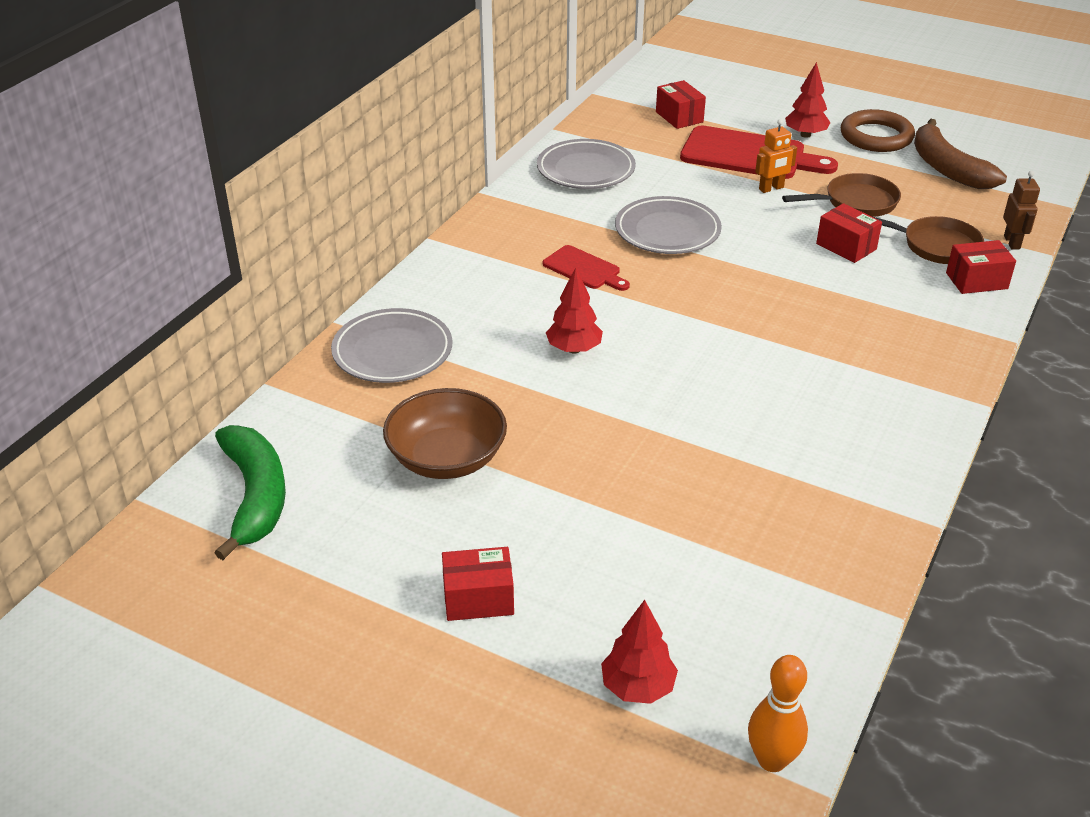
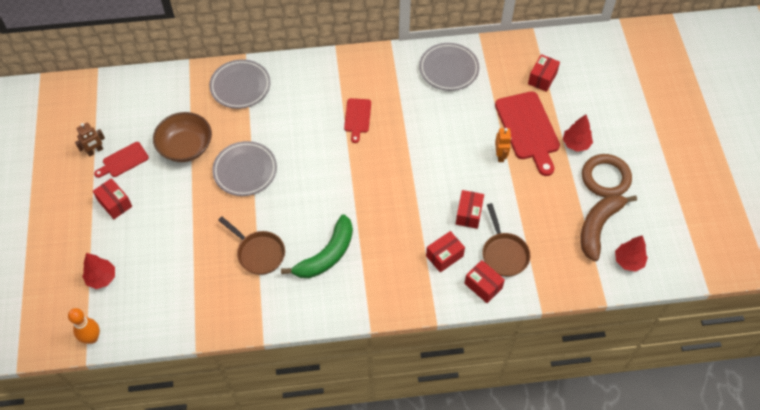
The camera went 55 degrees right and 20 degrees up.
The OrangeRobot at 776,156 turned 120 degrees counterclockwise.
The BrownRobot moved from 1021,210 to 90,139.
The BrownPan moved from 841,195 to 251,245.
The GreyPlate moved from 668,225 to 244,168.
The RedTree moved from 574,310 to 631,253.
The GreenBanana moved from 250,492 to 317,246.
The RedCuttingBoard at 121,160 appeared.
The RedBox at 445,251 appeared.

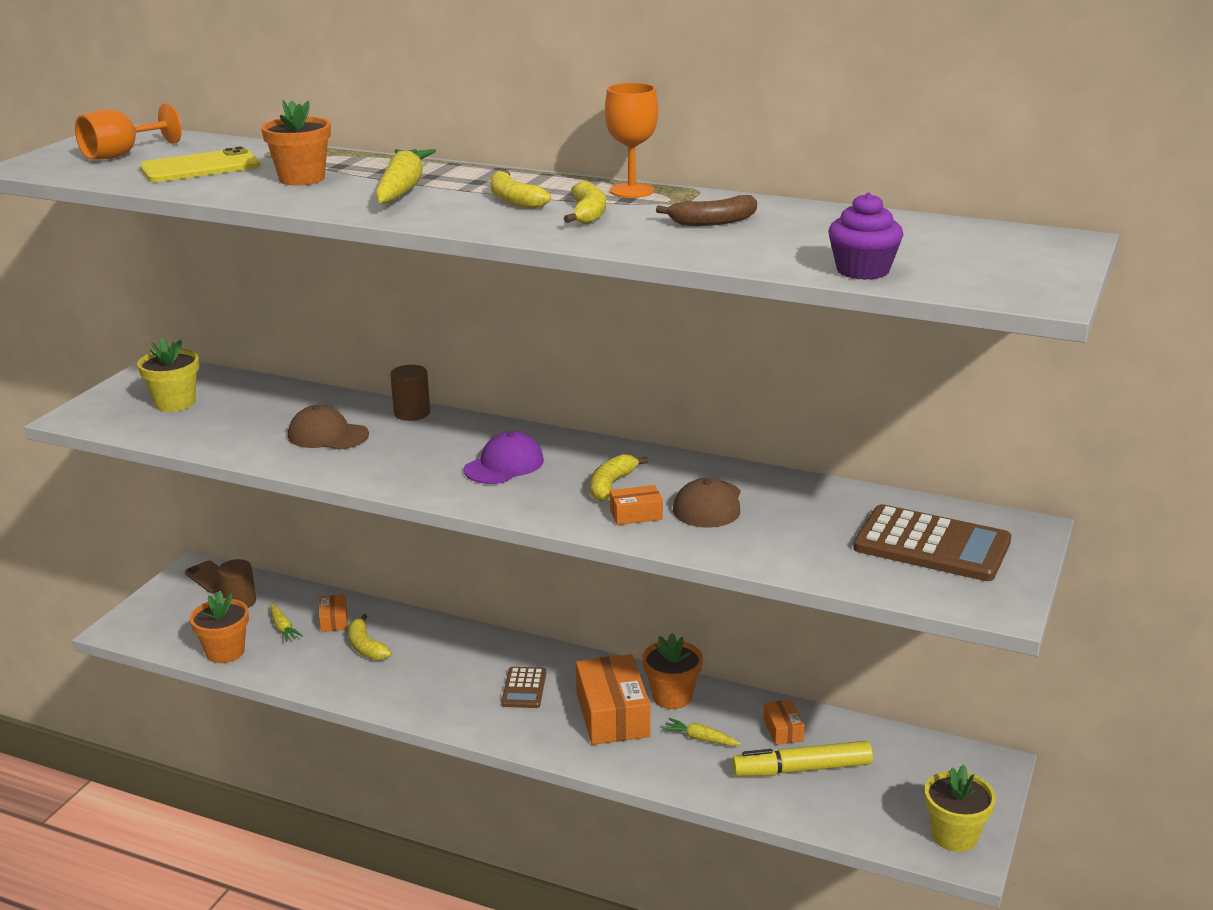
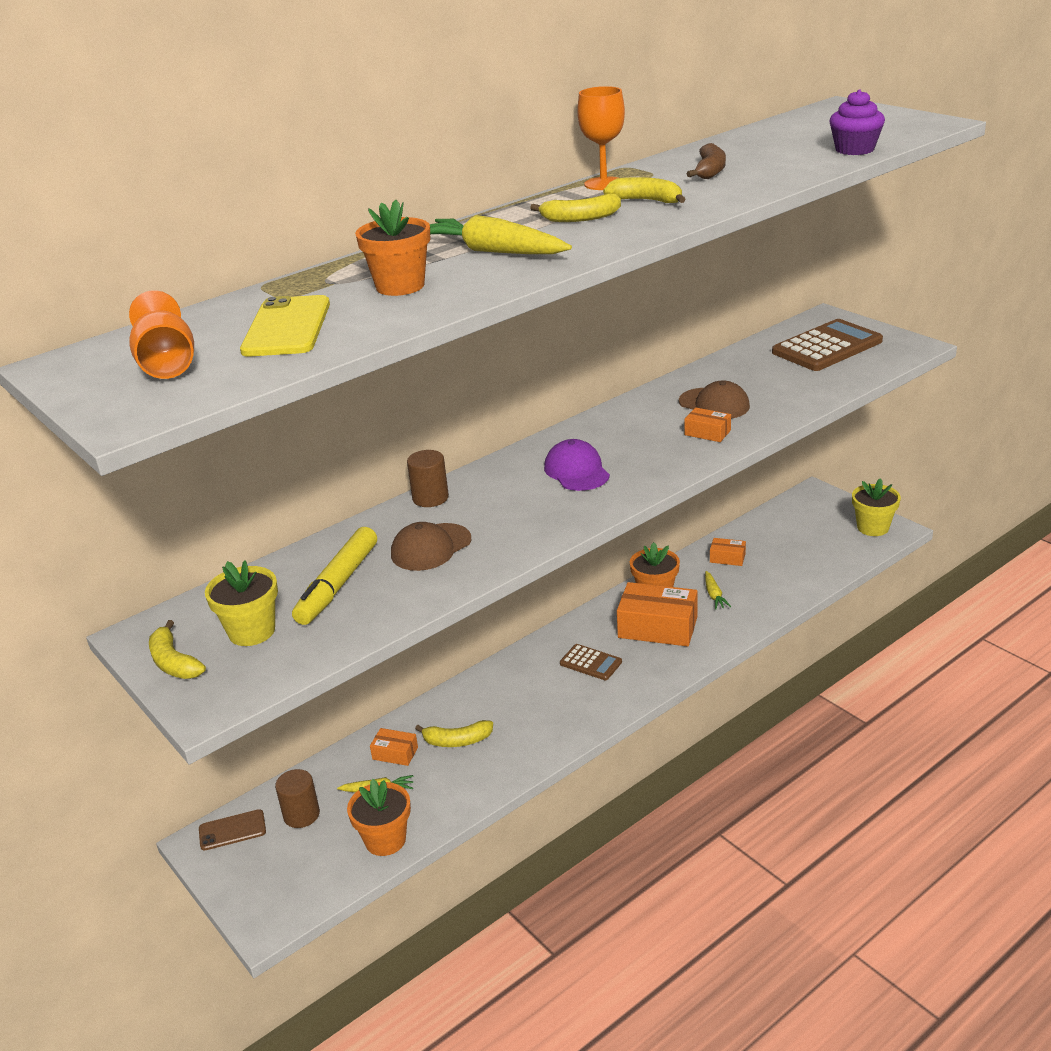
The camera went 60 degrees left and 5 degrees up.
The YellowBanana moved from 619,478 to 177,649.
The OrangeBox at 636,505 turned 75 degrees counterclockwise.
The YellowCarrot at 701,732 turned 60 degrees counterclockwise.
The YellowMarker moved from 802,758 to 334,576.

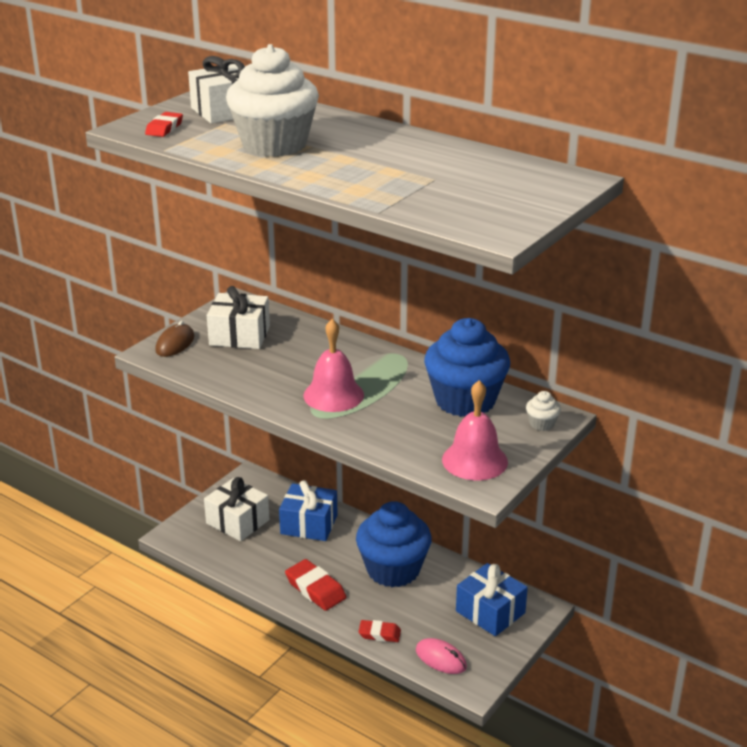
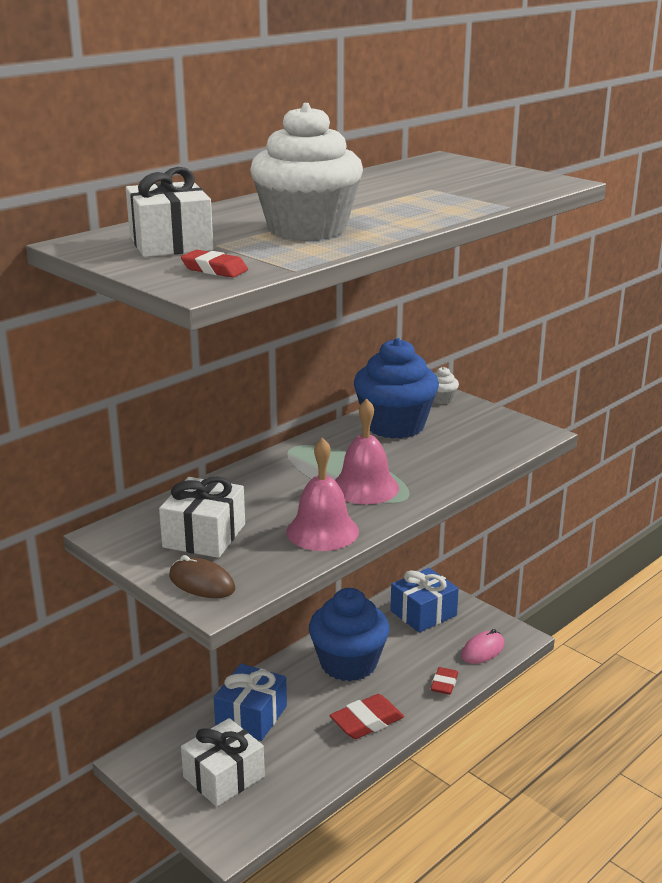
The camera went 80 degrees left and 5 degrees down.
The PinkBell moved from 475,430 to 322,494.

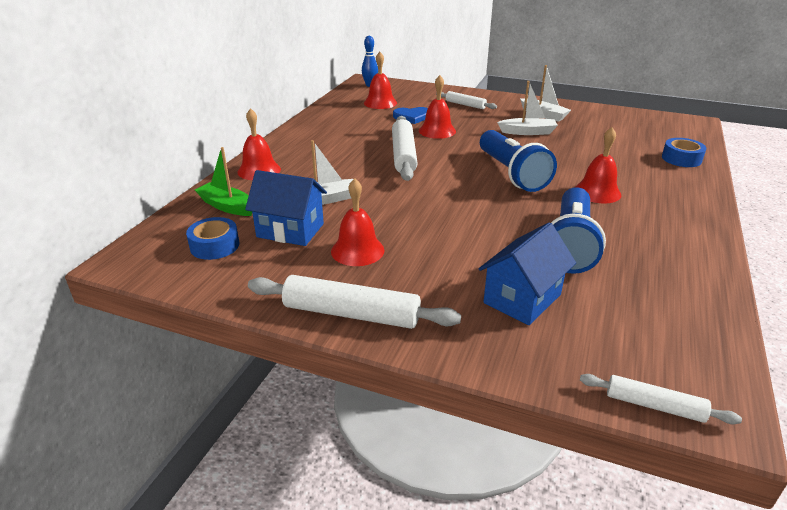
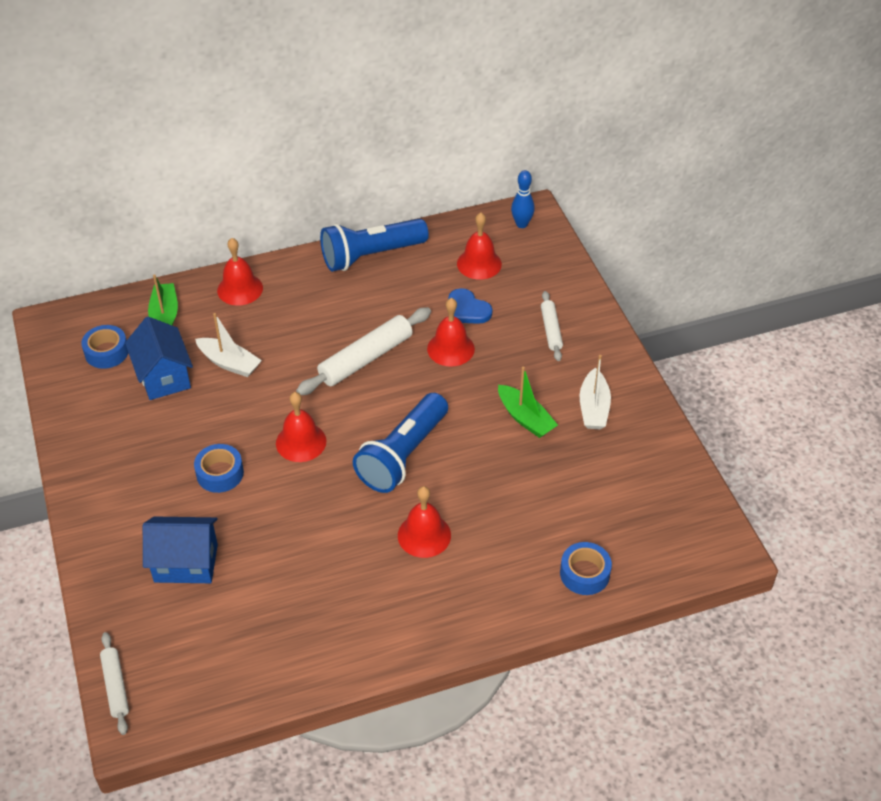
The camera went 50 degrees right and 15 degrees up.
The WhiteBoat at 527,108 became the GreenBoat at 528,402.
The RedBell moved from 357,222 to 301,427.
The BlueFlashlight moved from 578,230 to 374,245.
The WhiteRollingPin at 354,302 disappeared.
The BlueTape at 219,468 appeared.

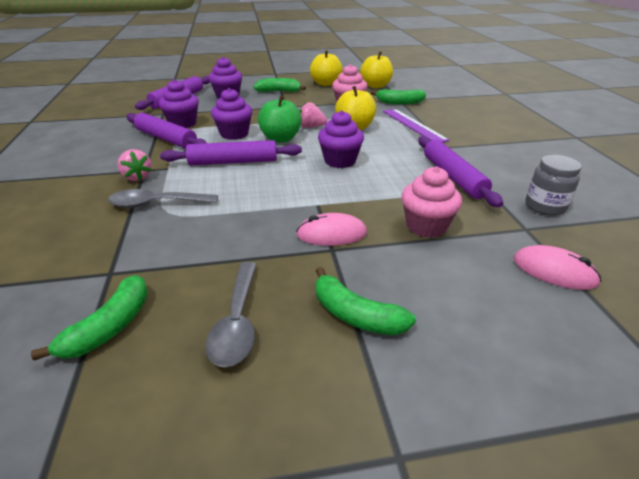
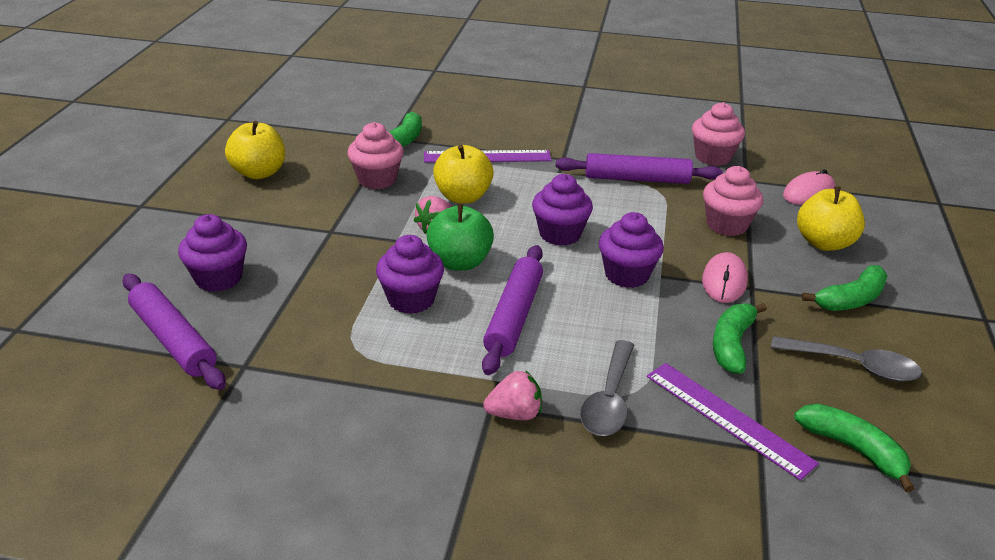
The camera went 70 degrees left and 0 degrees up.
The YellowApple moved from 376,69 to 831,219.
The GreenBanana moved from 279,85 to 740,338.
The PurpleCupcake moved from 179,103 to 631,250.
The PurpleRollingPin at 166,131 disappeared.
The GreyJar at 553,185 was replaced by the PinkCupcake at 718,134.
The PurpleRuler at 733,422 appeared.

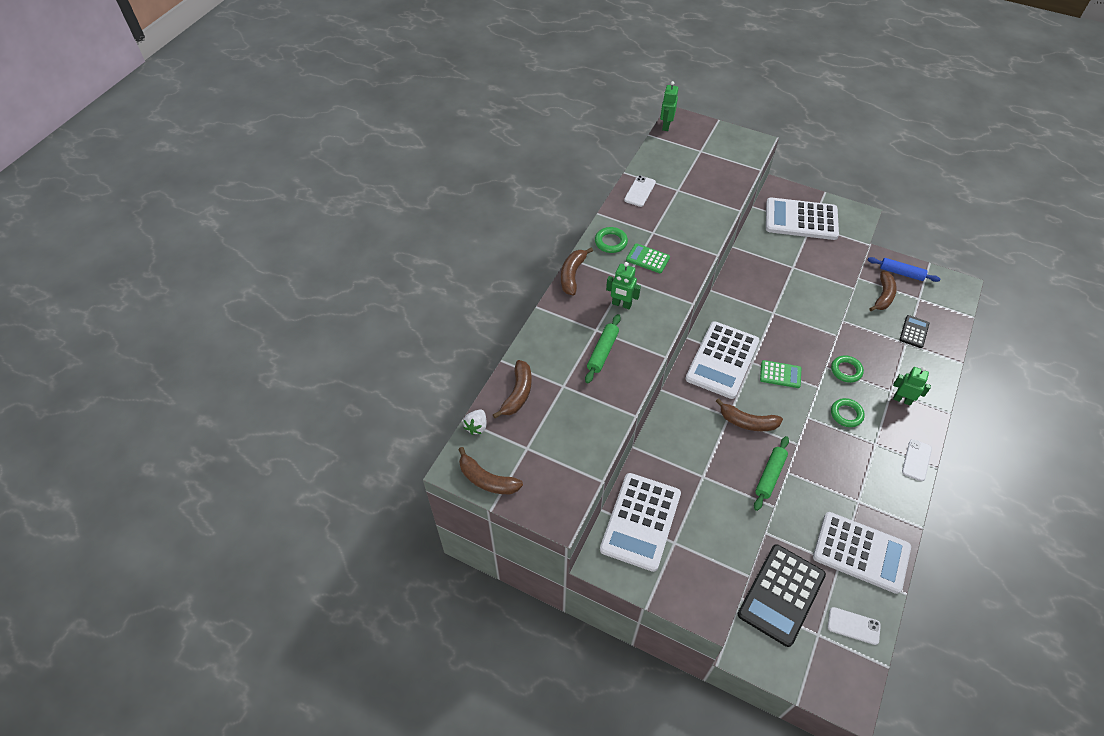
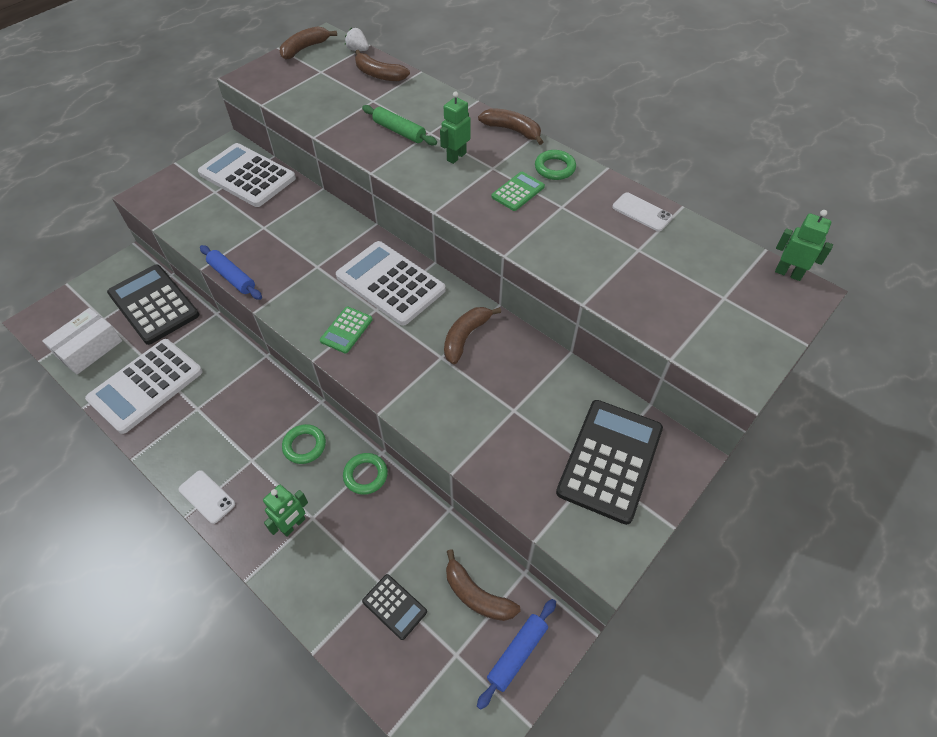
The camera went 105 degrees right and 0 degrees up.
The WhiteCalculator at 802,218 became the BlackCalculator at 609,462.
The BrownBanana moved from 749,414 to 472,335.
The GreenRollingPin at 771,473 became the BlueRollingPin at 231,272.
The WhitePhone at 854,626 was replaced by the WhiteBox at 82,341.

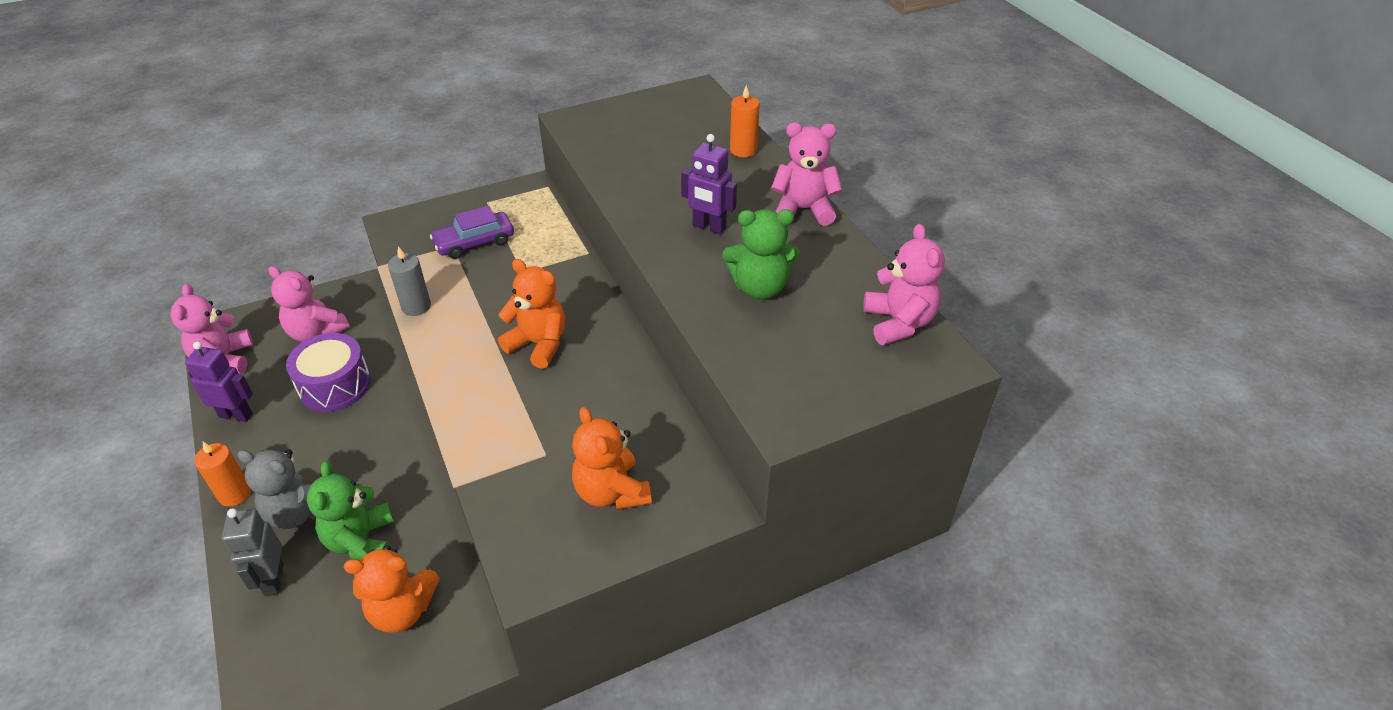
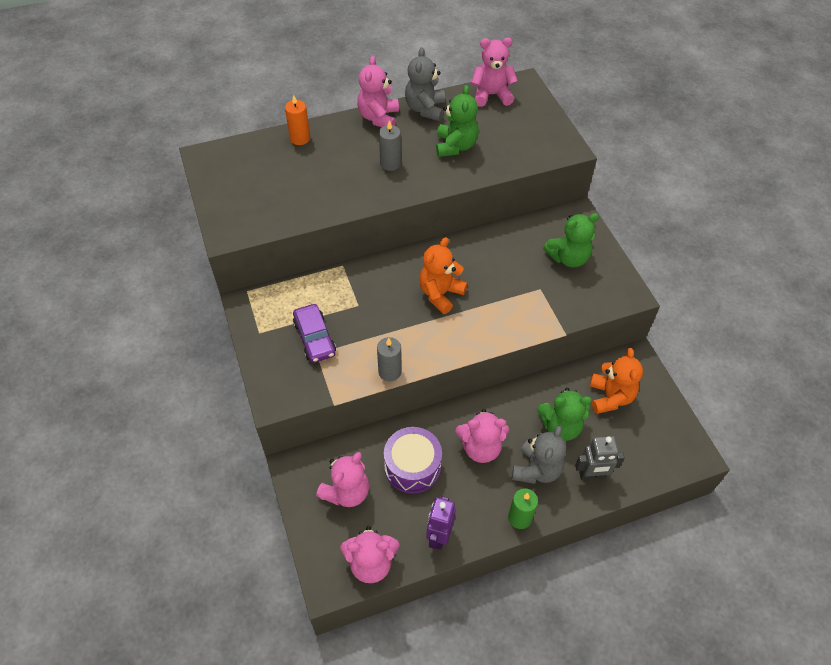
The camera went 85 degrees left and 10 degrees up.
The PurpleRobot at 709,184 was replaced by the GreyCandle at 390,145.
The OrangeTeddyBear at 612,458 became the GreenTeddyBear at 571,240.
The OrangeCandle at 222,474 became the GreenCandle at 523,508.
The GreyTeddyBear at 425,84 appeared.
The PinkTeddyBear at 482,436 appeared.

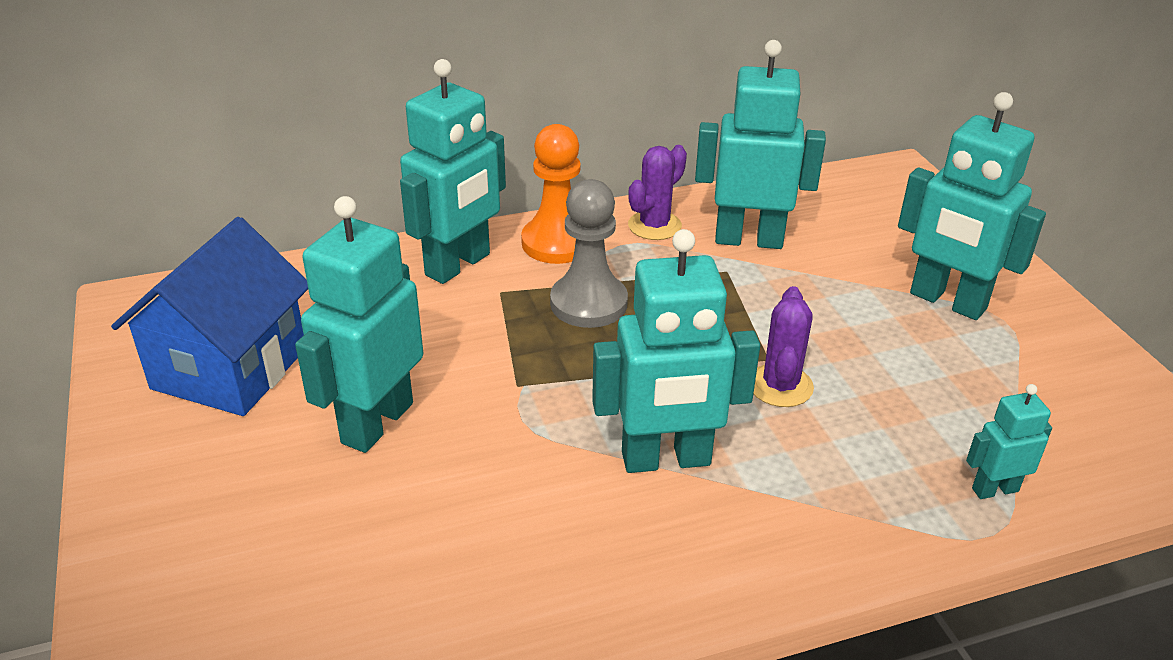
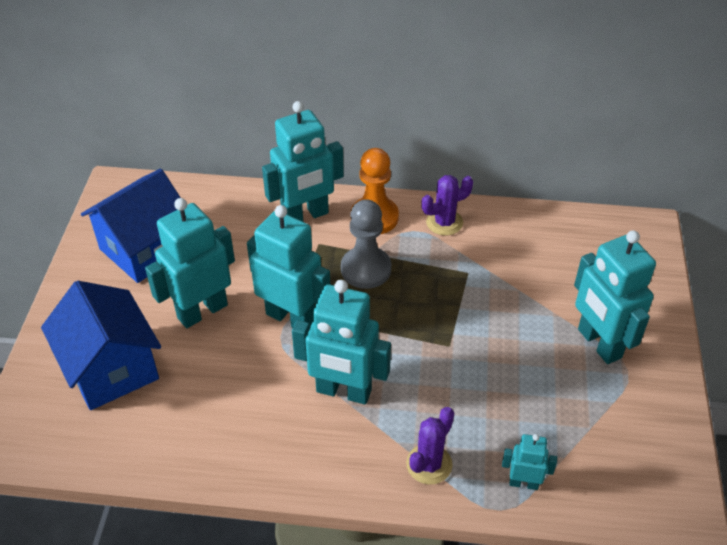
The camera went 25 degrees right and 10 degrees up.
The TurquoiseRobot moved from 760,144 to 288,266.
The PurpleCactus moved from 783,346 to 430,446.
The BlueHouse at 101,345 appeared.

